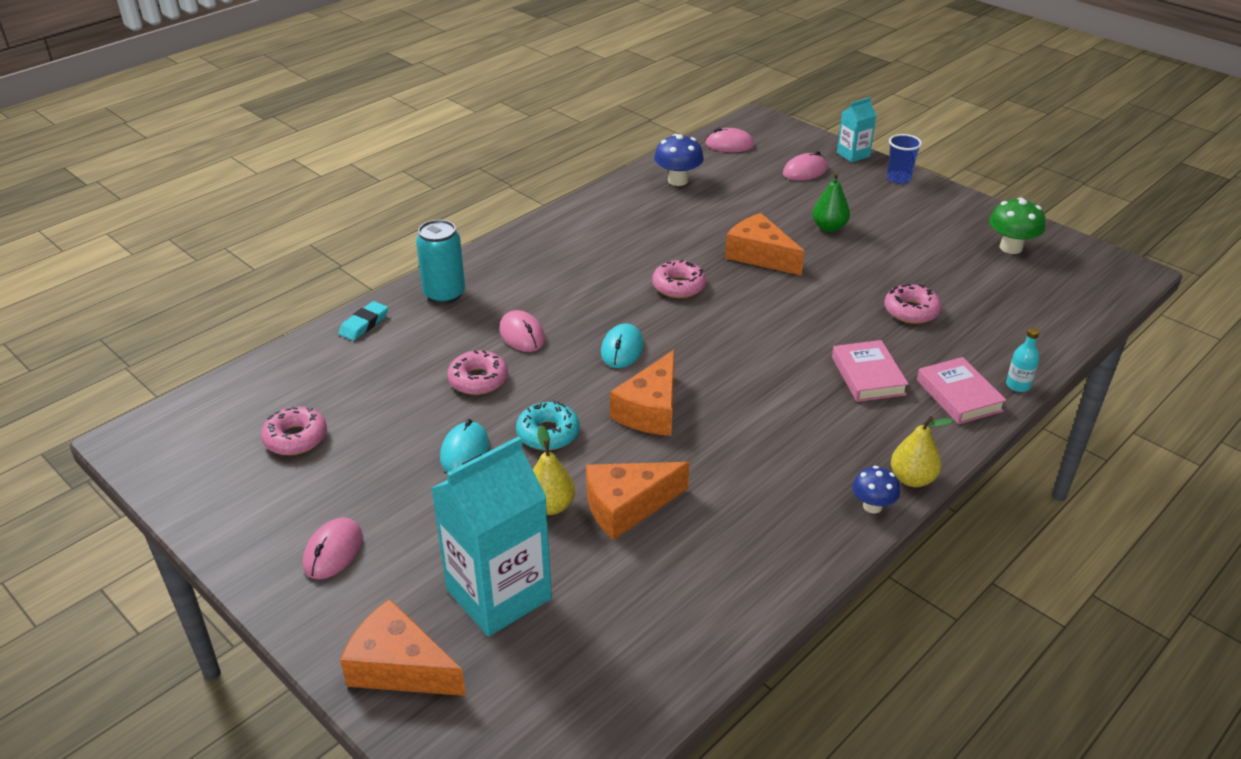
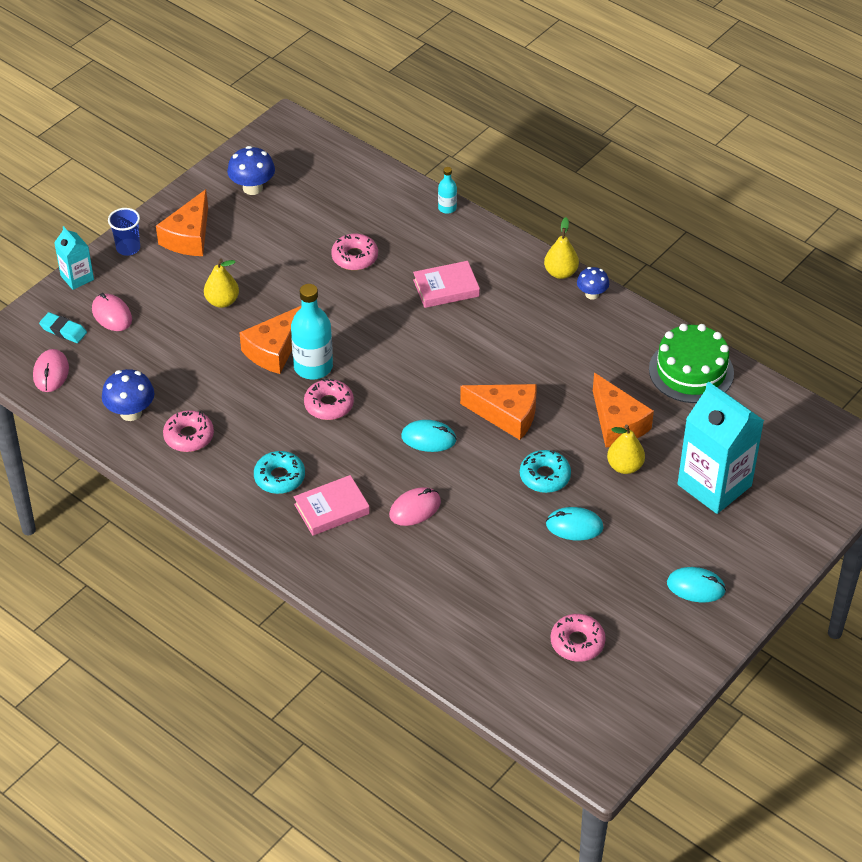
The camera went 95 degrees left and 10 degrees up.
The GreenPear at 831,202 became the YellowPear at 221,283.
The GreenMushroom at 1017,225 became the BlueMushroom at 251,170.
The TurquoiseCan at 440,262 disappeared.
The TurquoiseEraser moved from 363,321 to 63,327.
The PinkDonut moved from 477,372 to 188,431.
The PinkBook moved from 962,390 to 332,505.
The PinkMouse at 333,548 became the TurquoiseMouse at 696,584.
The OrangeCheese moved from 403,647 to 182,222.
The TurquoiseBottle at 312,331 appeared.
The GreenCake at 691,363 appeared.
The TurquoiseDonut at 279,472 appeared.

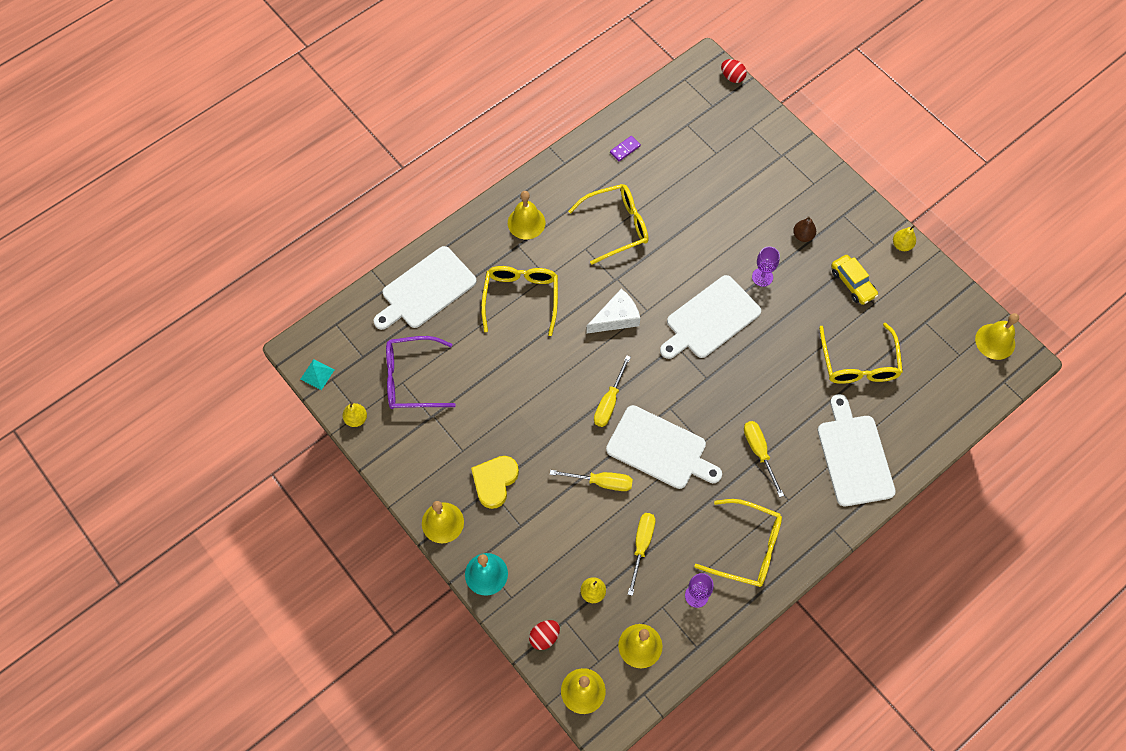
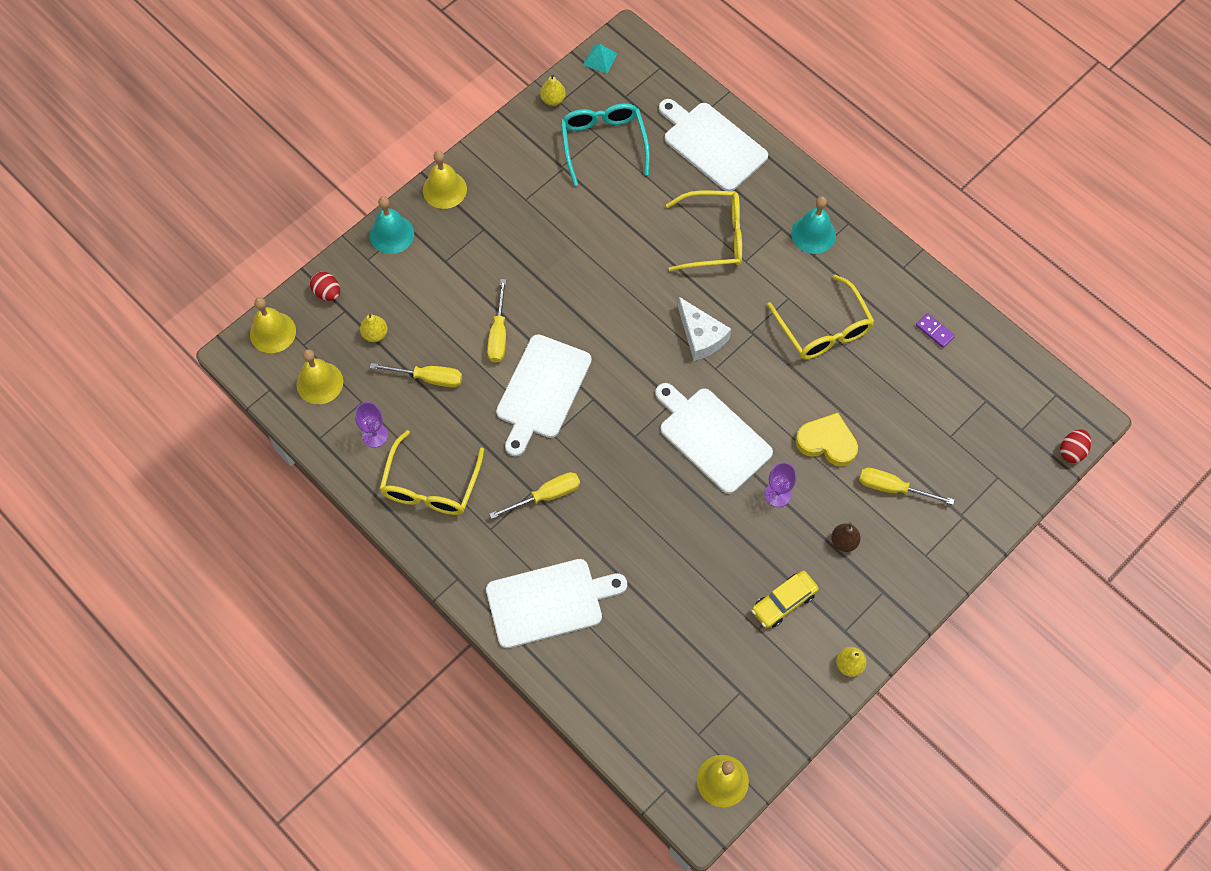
The camera went 85 degrees right and 0 degrees up.
The YellowBell at 526,215 became the TurquoiseBell at 813,225.
The YellowGlasses at 861,353 disappeared.
The PurpleGlasses at 421,372 became the TurquoiseGlasses at 605,144.
The YellowScrewdriver moved from 612,391 to 907,486.
The YellowHeart moved from 495,482 to 827,440.

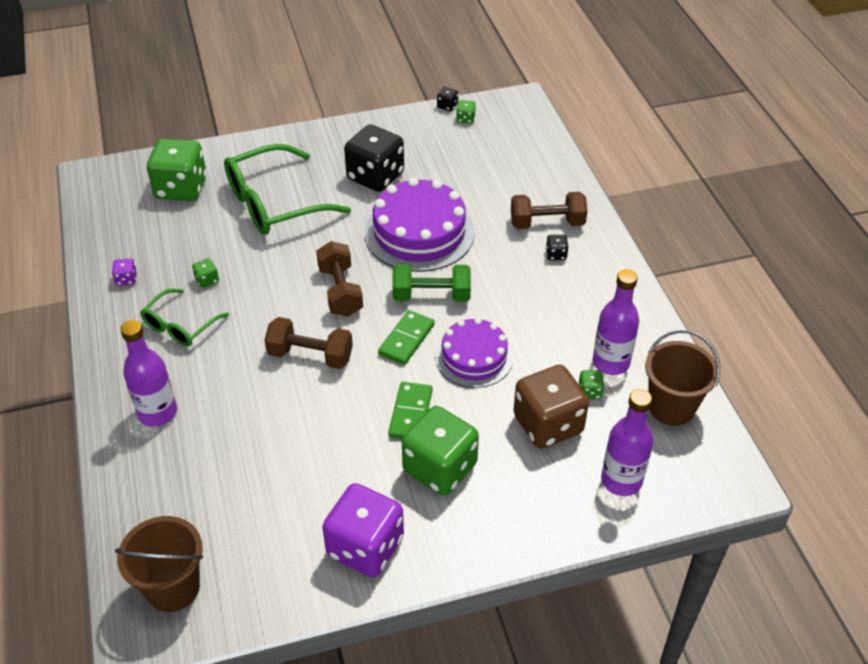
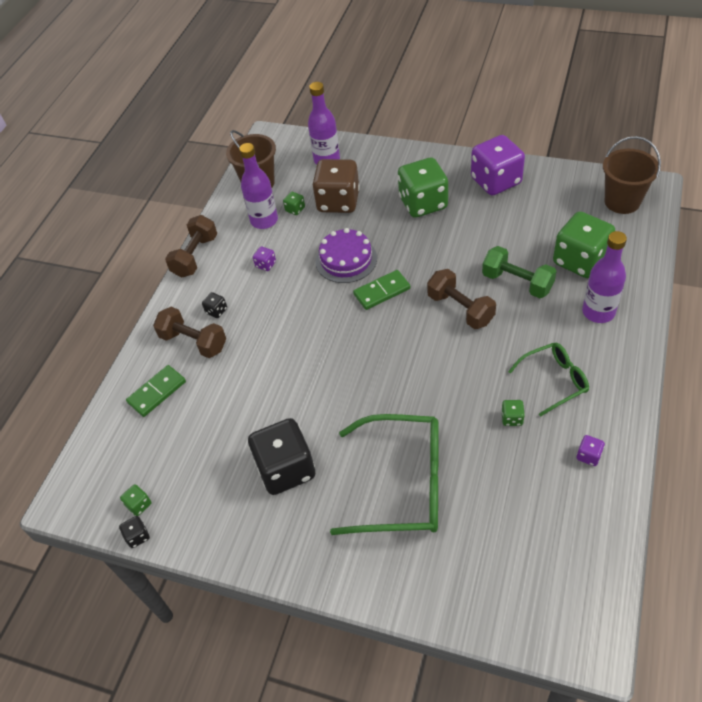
The camera went 140 degrees left and 5 degrees up.
The GreenDice moved from 177,170 to 584,244.
The PurpleCake at 420,224 disappeared.
The BrownDumbbell moved from 339,279 to 191,246.
The GreenDumbbell moved from 431,283 to 519,272.
The GreenDomino moved from 410,410 to 156,391.
The PurpleDice at 264,259 appeared.

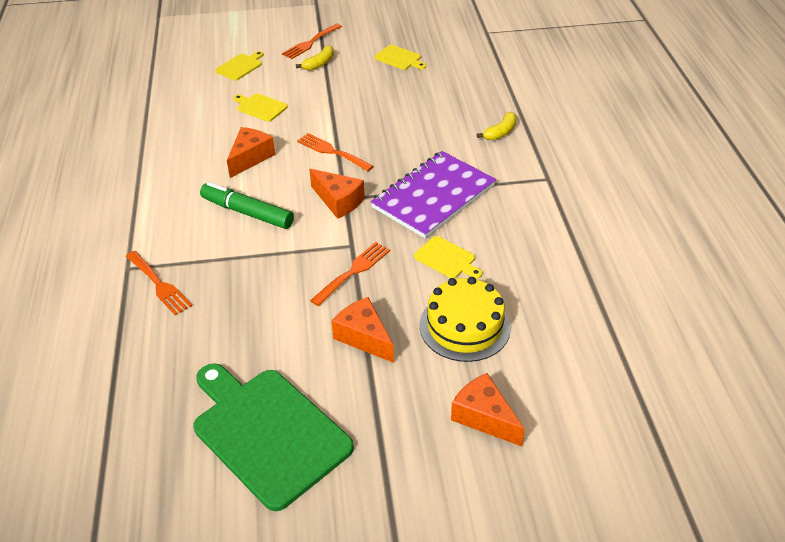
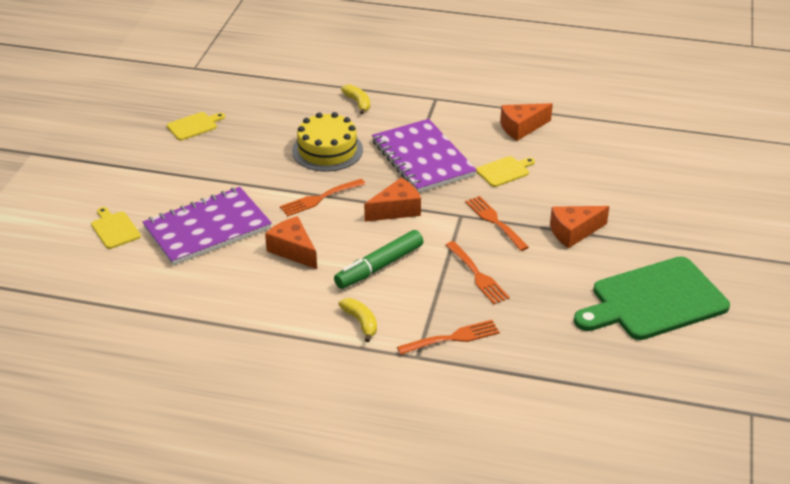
The camera went 70 degrees left and 5 degrees down.
The OrangeFork moved from 312,41 to 478,272.
The YellowBanana moved from 315,58 to 357,320.
The YellowCuttingBoard at 260,107 was replaced by the PurpleNotebook at 207,226.
The YellowCake moved from 465,319 to 327,142.
The OrangeCheese moved from 488,409 to 526,122.

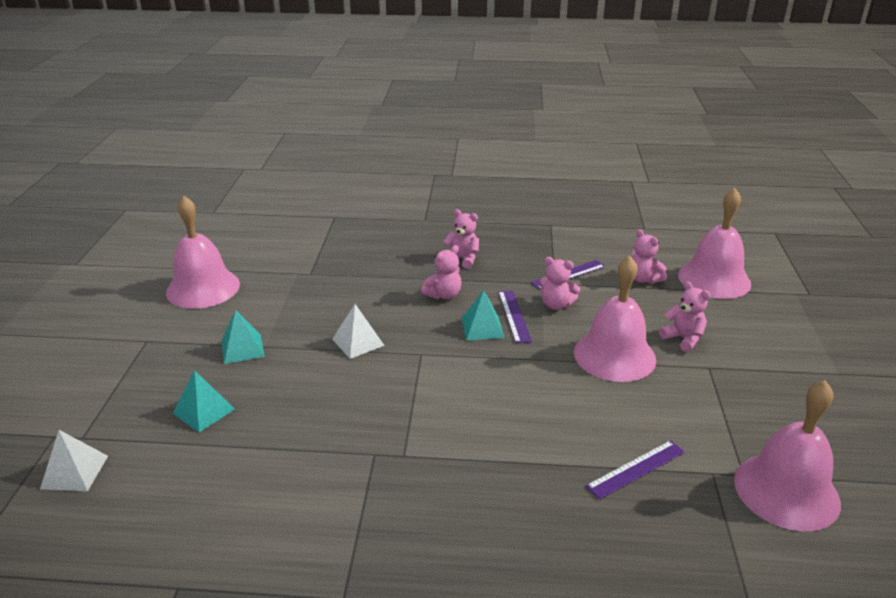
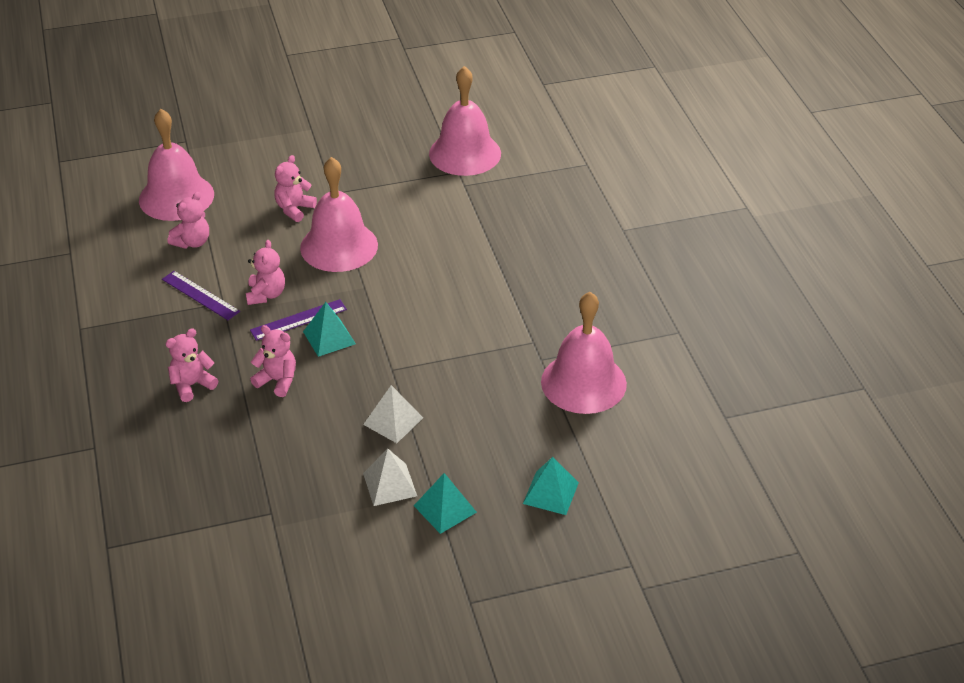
The camera went 110 degrees left and 10 degrees up.
The PinkBell moved from 203,252 to 584,353.
The PinkTeddyBear at 461,239 turned 45 degrees clockwise.
The WhitePyramid moved from 74,460 to 390,477.
The PurpleRuler at 635,470 disappeared.

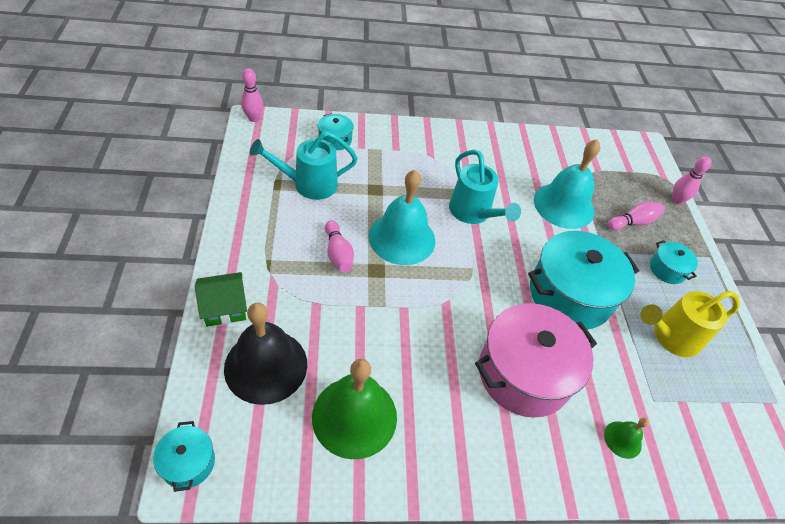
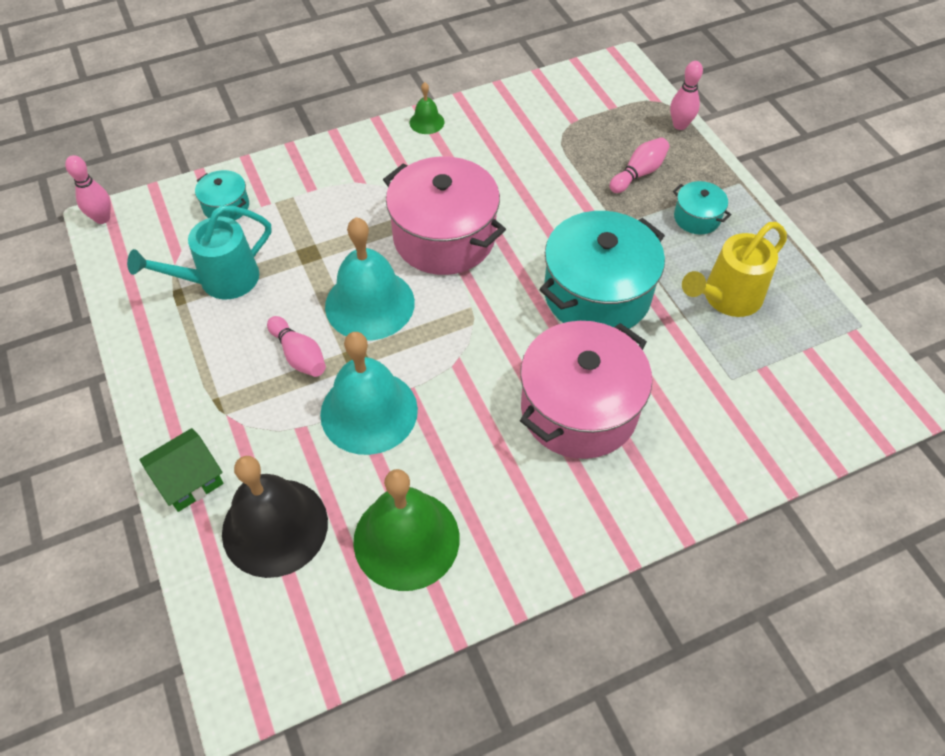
The camera went 15 degrees left and 5 degrees up.
The TurquoiseBell moved from 567,184 to 369,393.
The TurquoiseWateringCan at 485,187 was replaced by the PinkPot at 444,215.
The GreenBell moved from 626,438 to 427,108.
The TurquoisePot at 184,456 disappeared.

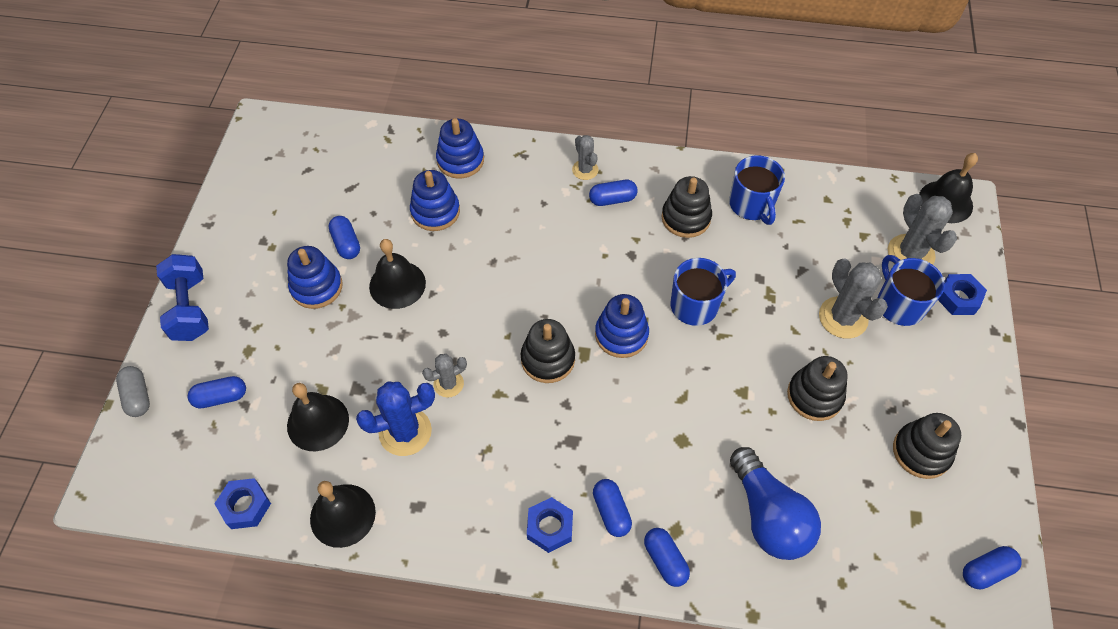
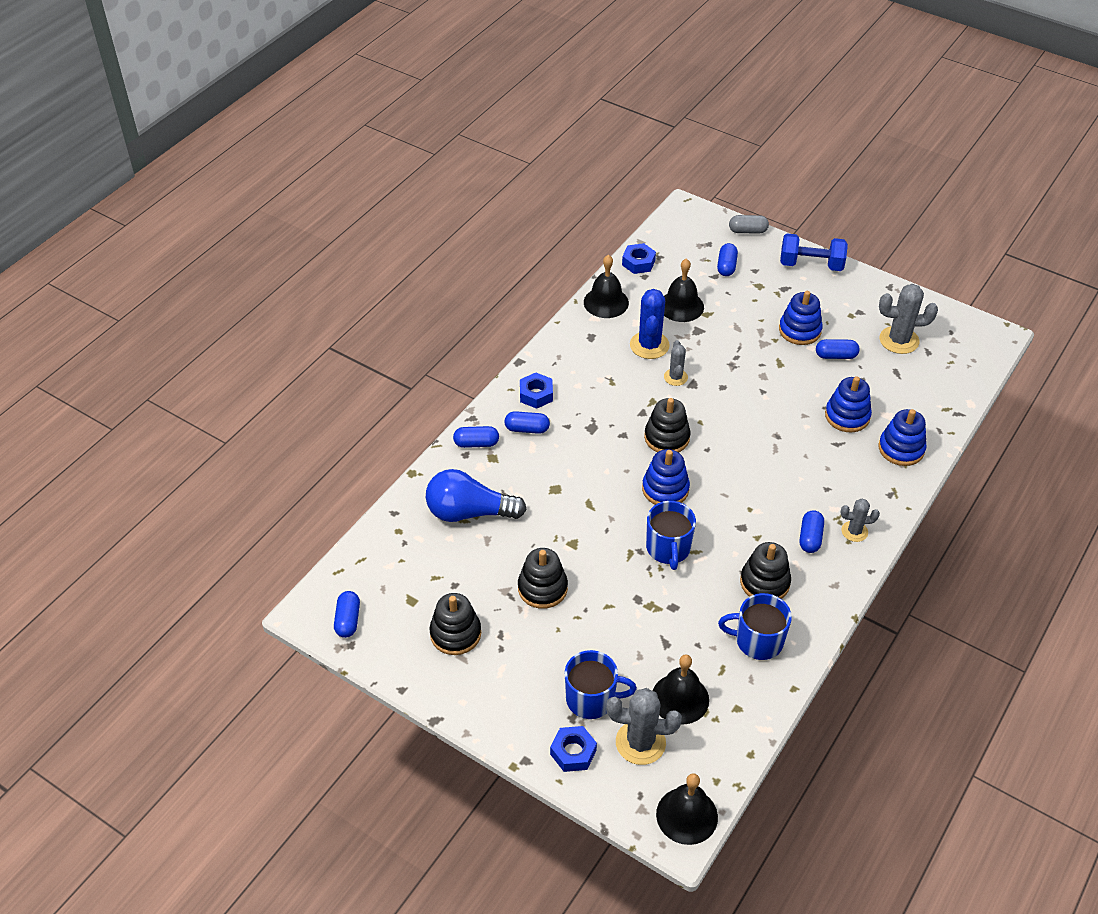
The camera went 115 degrees right and 10 degrees down.
The BlackBell moved from 397,274 to 681,689.
The GreyCactus moved from 853,298 to 908,319.

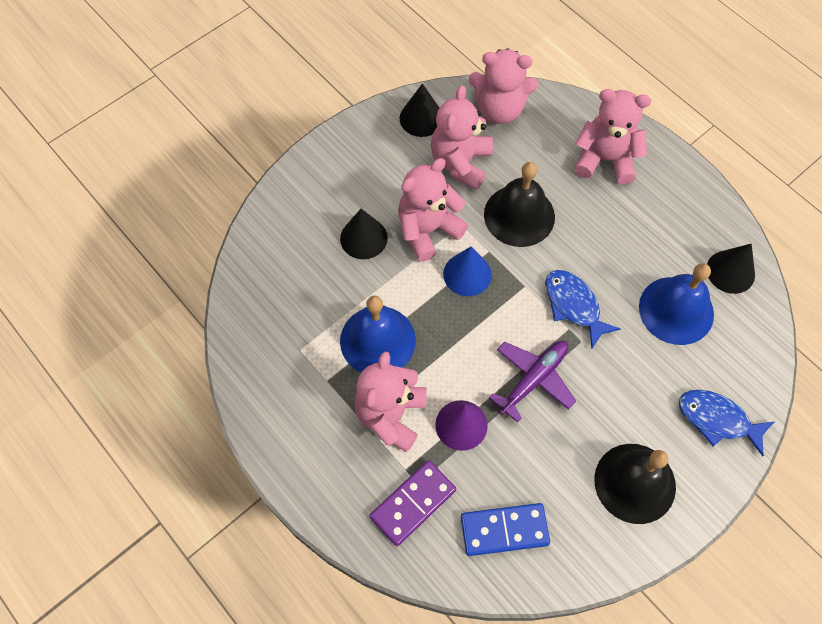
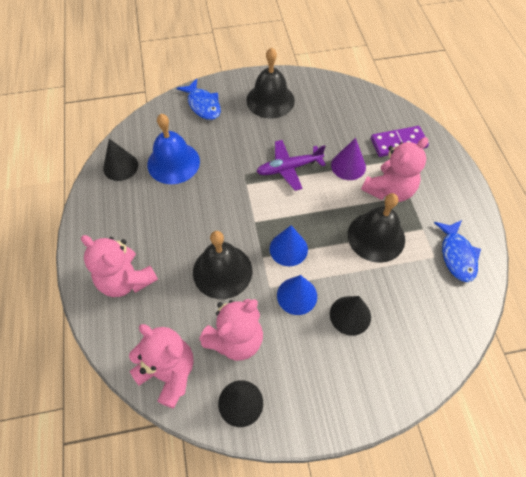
The camera went 150 degrees left and 5 degrees down.
The PinkTeddyBear at 433,210 was replaced by the BlueCone at 297,295.
The BlueFish moved from 583,309 to 457,251.
The BlueBell at 378,334 became the BlackBell at 376,228.
The BlueDomino at 505,529 disappeared.

